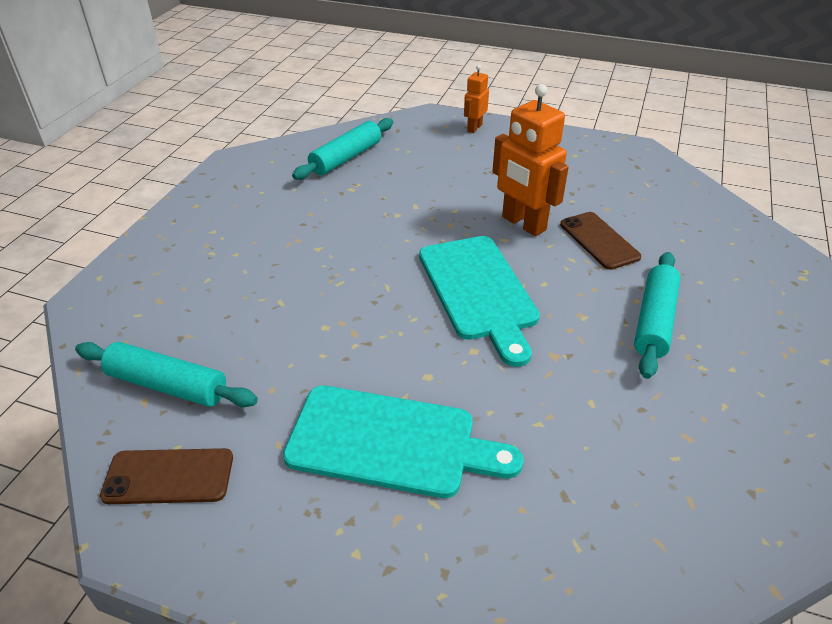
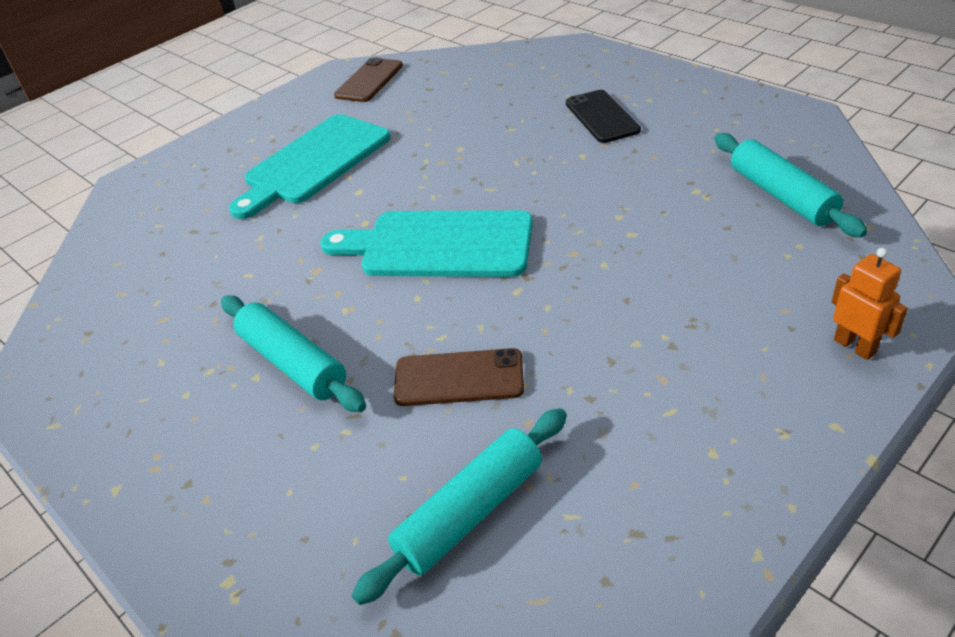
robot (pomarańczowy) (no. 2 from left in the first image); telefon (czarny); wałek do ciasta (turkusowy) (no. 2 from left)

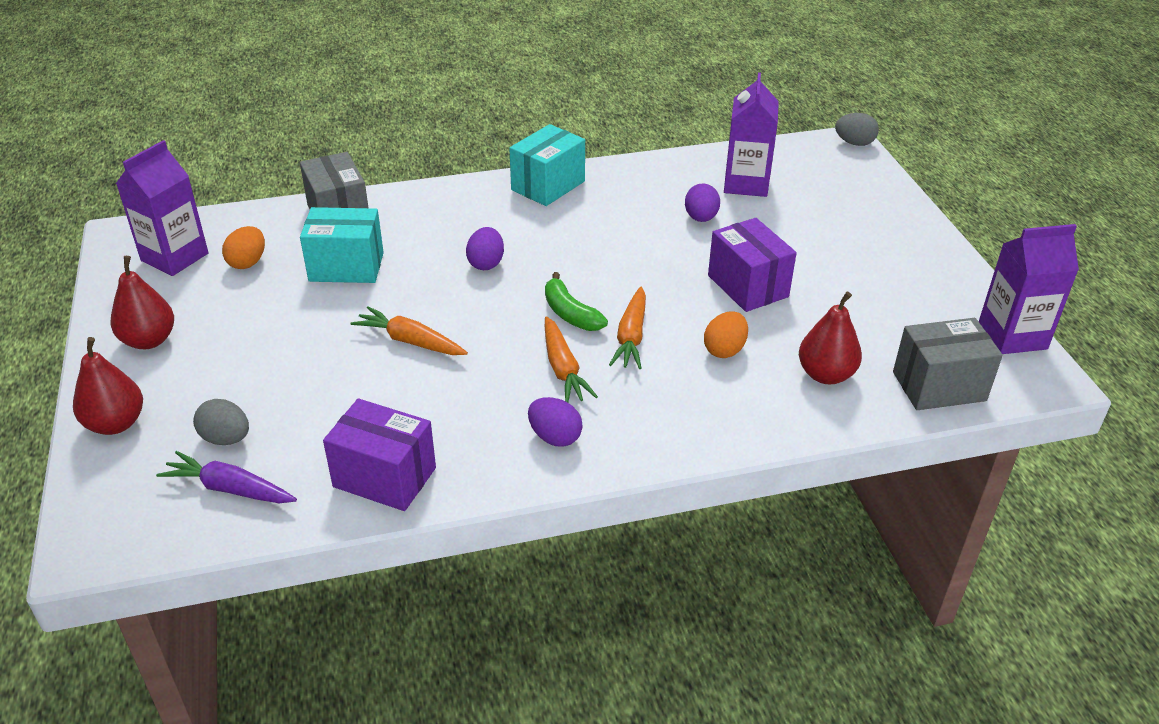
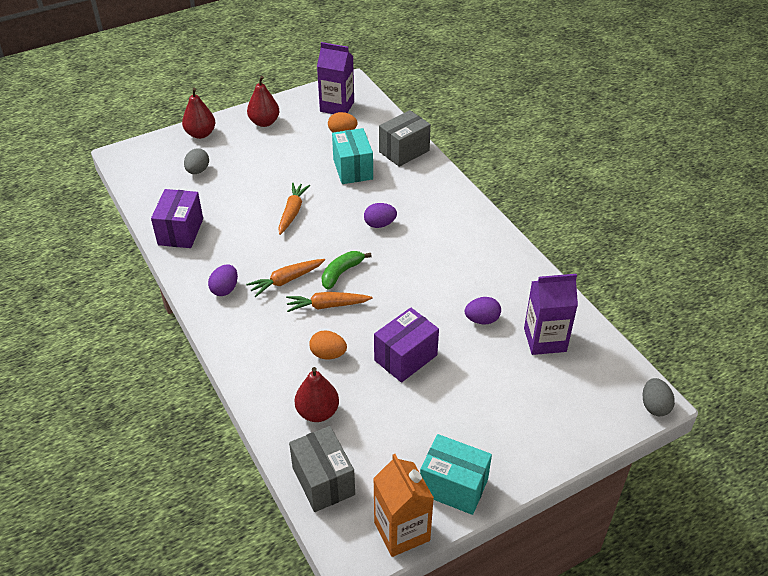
marchewka (fioletowy); pudełko (turkusowy) (no. 2 from left); karton mleka (pomarańczowy)

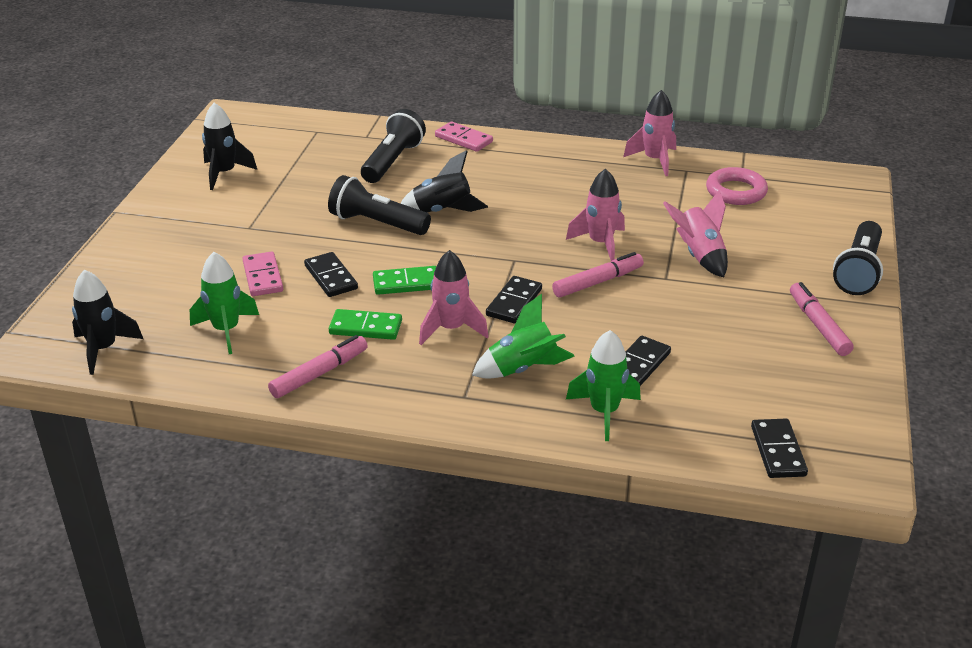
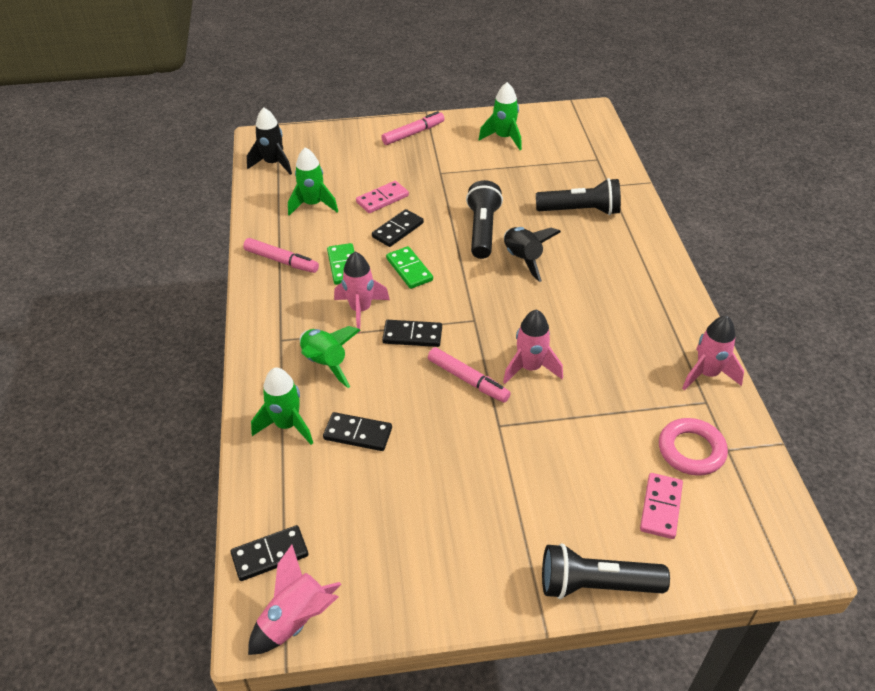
kostka domina (różowy) (no. 2 from left); rakieta (różowy) (no. 1 from left); flamaster (różowy) (no. 2 from left); rakieta (zielony) (no. 4 from left)

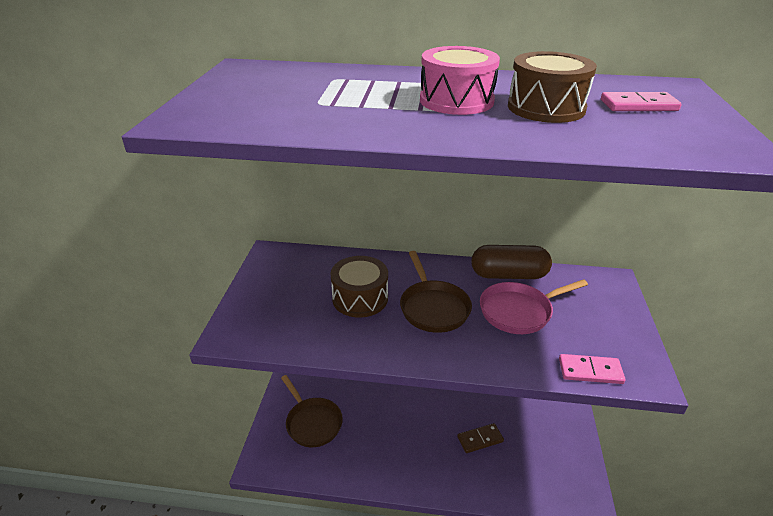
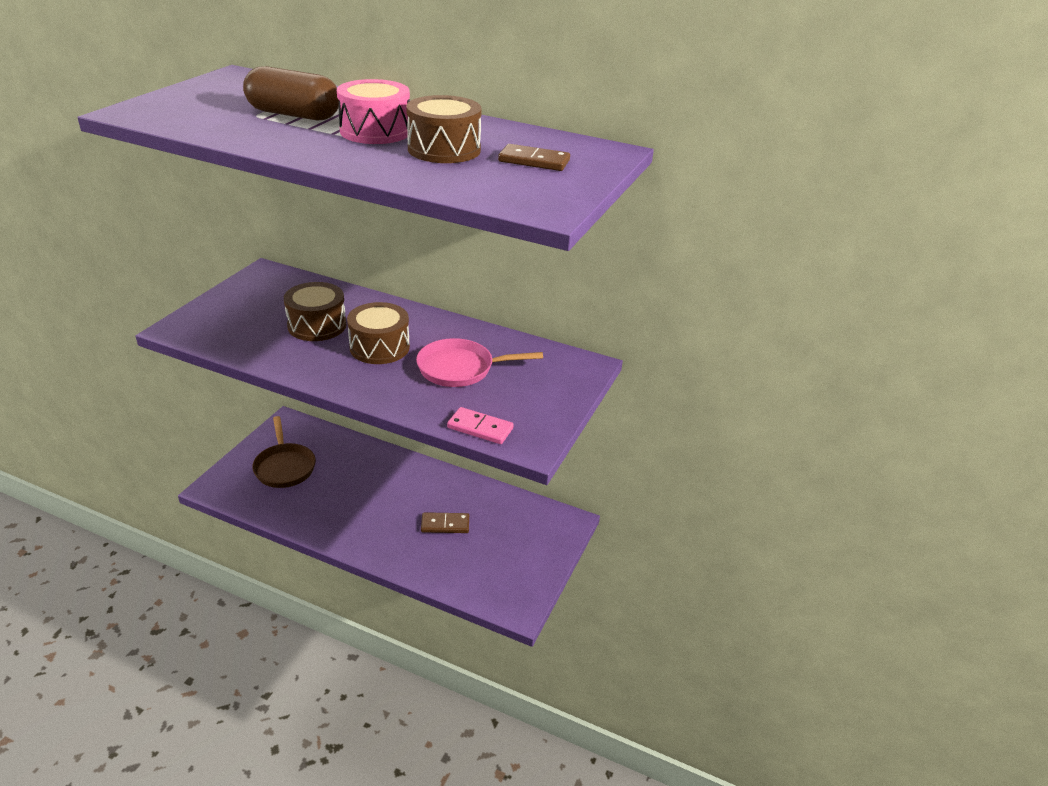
kapsułka (brązowy); bęben (brązowy) (no. 2 from left); kostka domina (brązowy) (no. 2 from left)

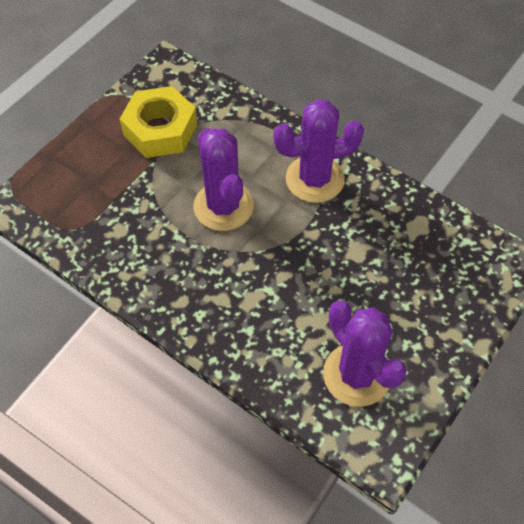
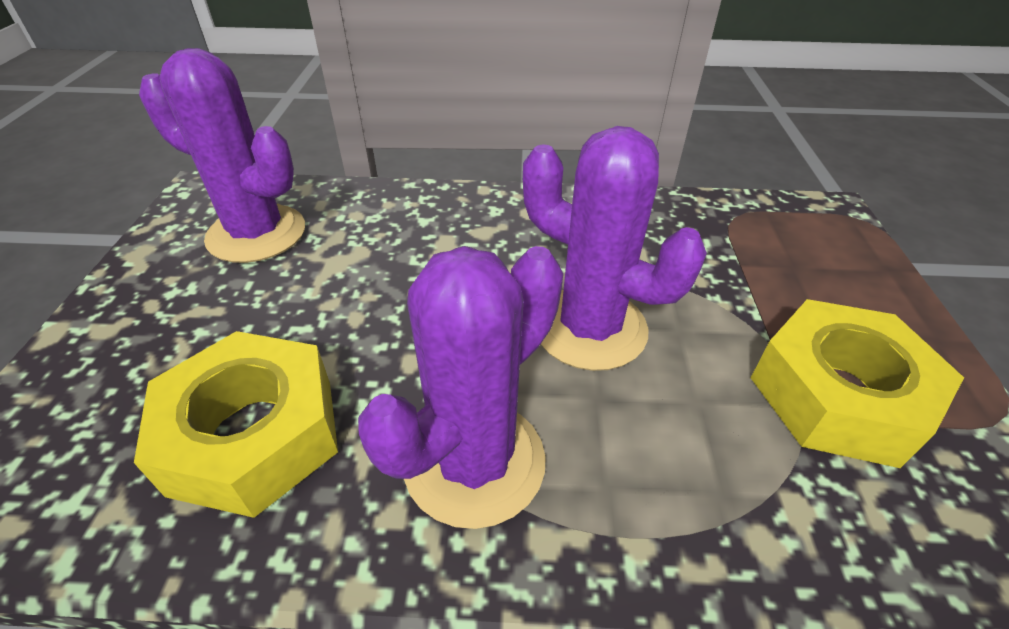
nakrętka (żółty) (no. 1 from left)

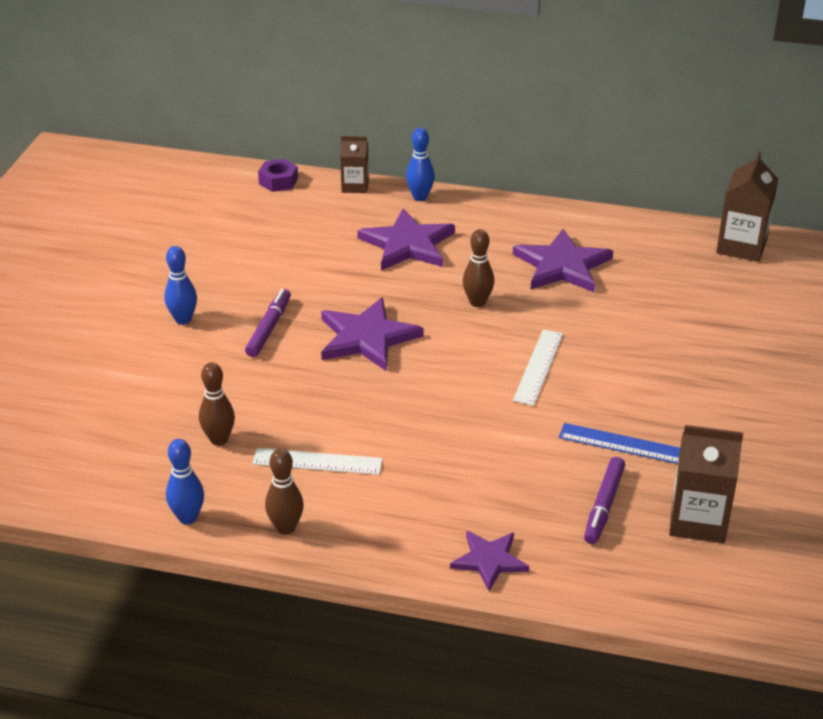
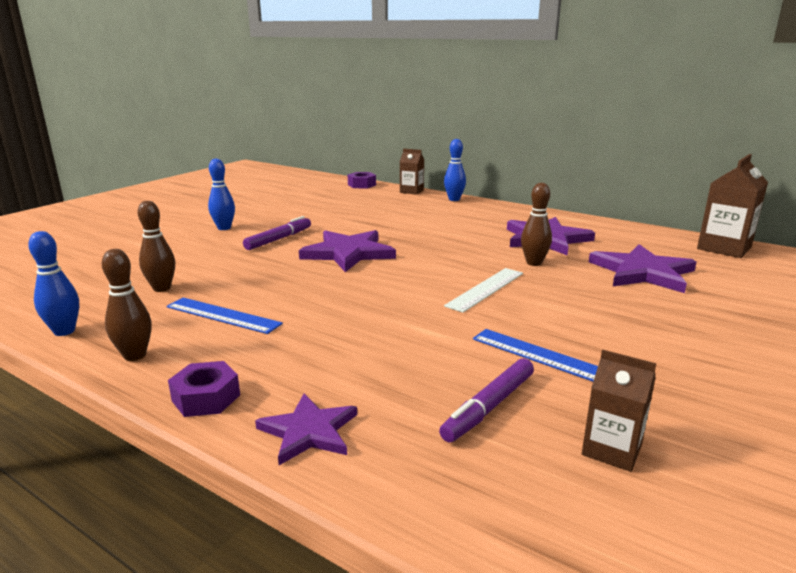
nakrętka (fioletowy) (no. 1 from left); gwiazda (fioletowy) (no. 4 from left); kręgiel (brązowy) (no. 3 from left); linijka (niebieski) (no. 1 from left); karton mleka (brązowy) (no. 2 from left)

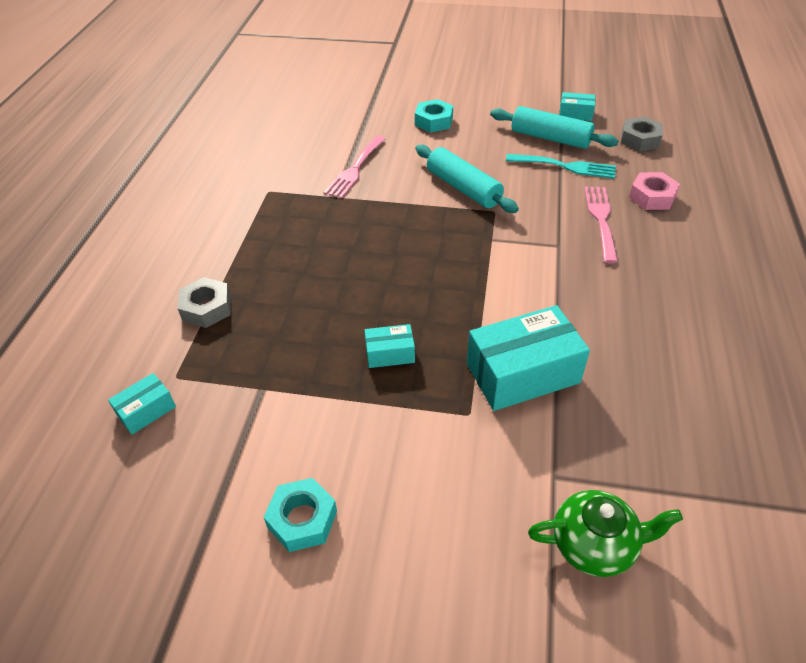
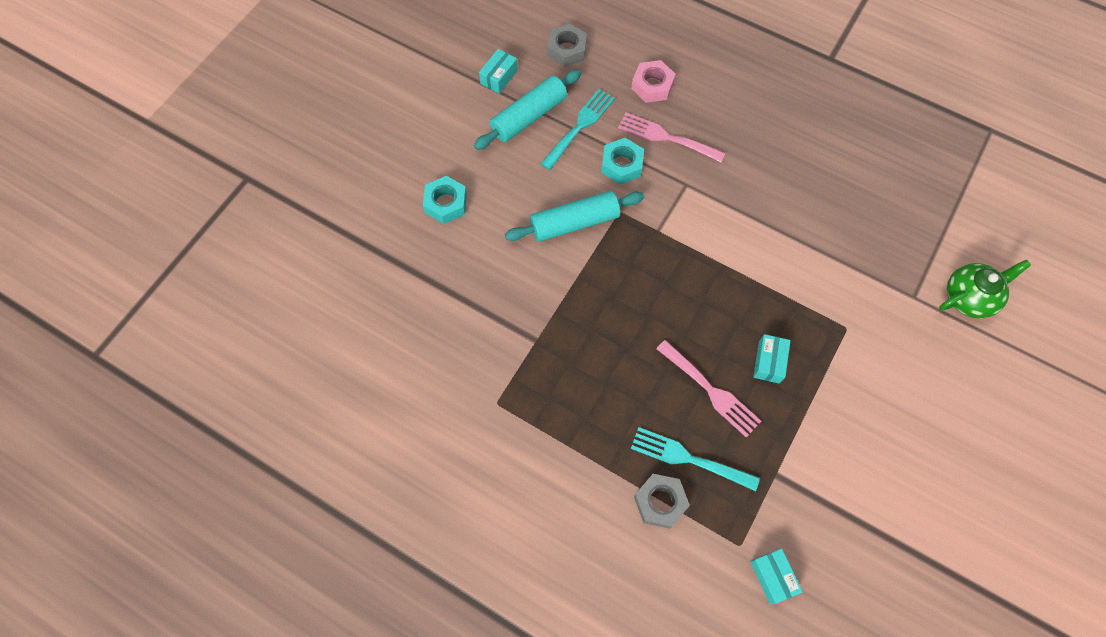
pudełko (turkusowy) (no. 3 from left in the first image); widelec (turkusowy) (no. 2 from left); nakrętka (turkusowy) (no. 2 from left); widelec (różowy) (no. 2 from left); imbryk (zielony)

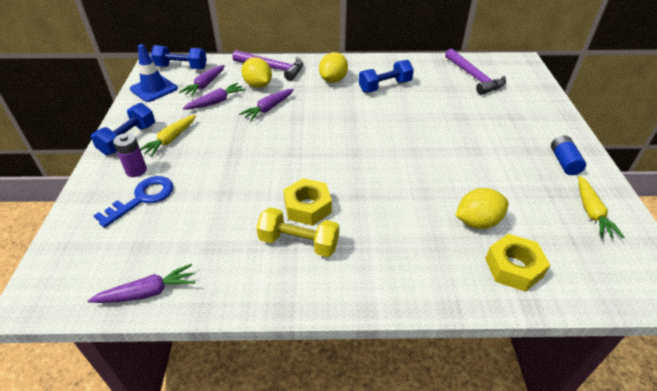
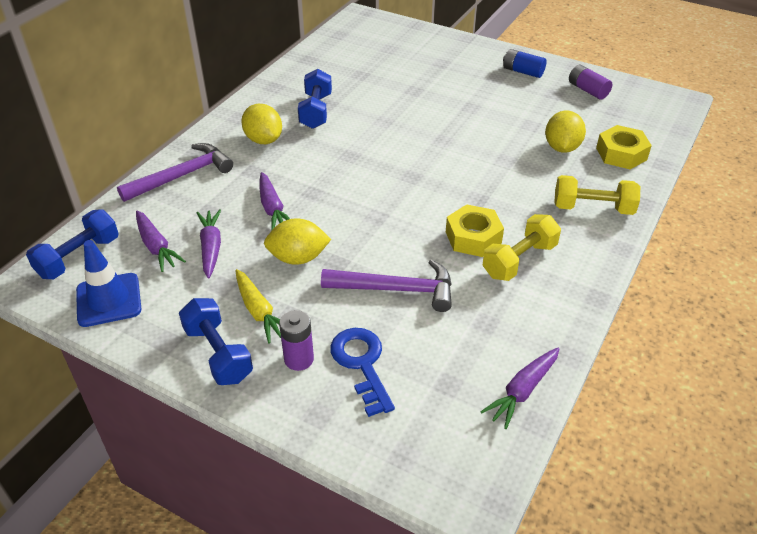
hantel (żółty) (no. 2 from left); cytryna (żółty) (no. 2 from left); młotek (fioletowy) (no. 2 from left); bateria (fioletowy) (no. 2 from left); marchewka (fioletowy) (no. 4 from left)

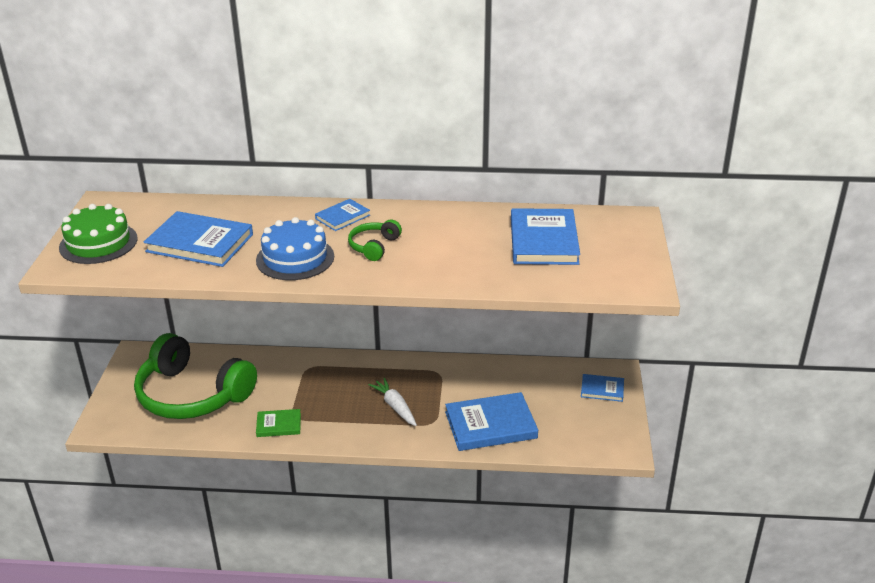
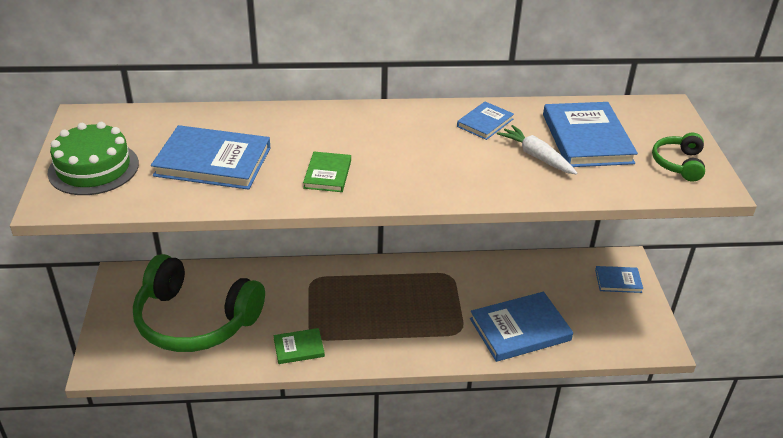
książka (niebieski) (no. 2 from left); słuchawki (zielony) (no. 2 from left); marchewka (biały); książka (zielony) (no. 2 from left)

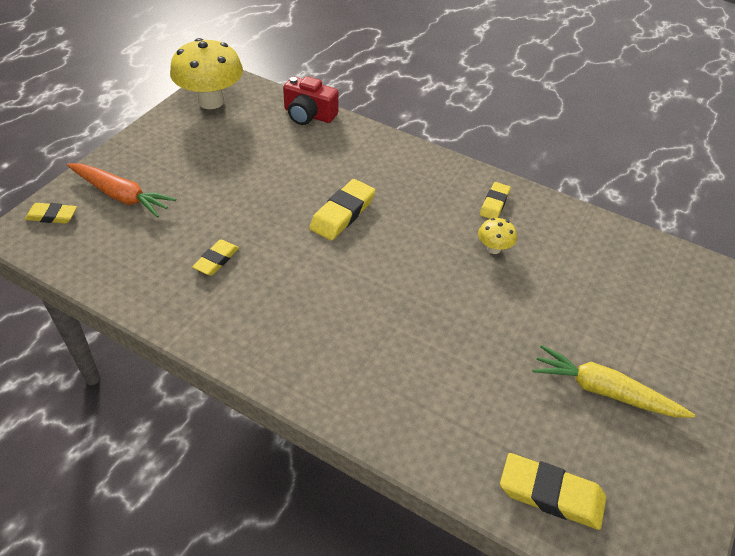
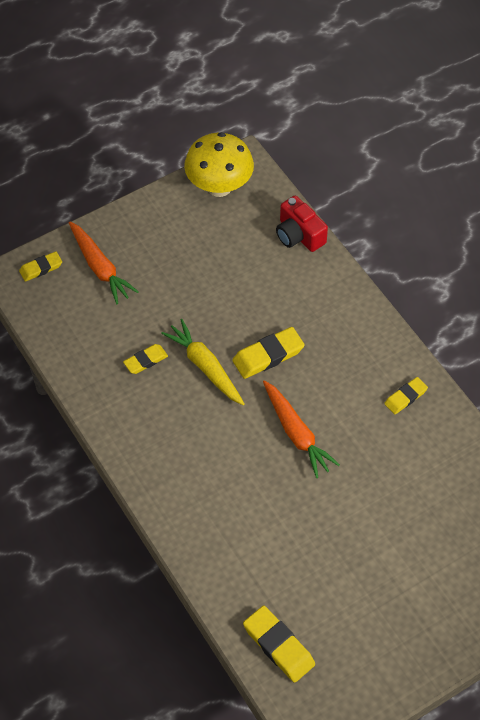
grzyb (żółty) (no. 2 from left in the first image); marchewka (pomarańczowy) (no. 2 from left); marchewka (żółty); gumka do mazania (żółty) (no. 1 from left)

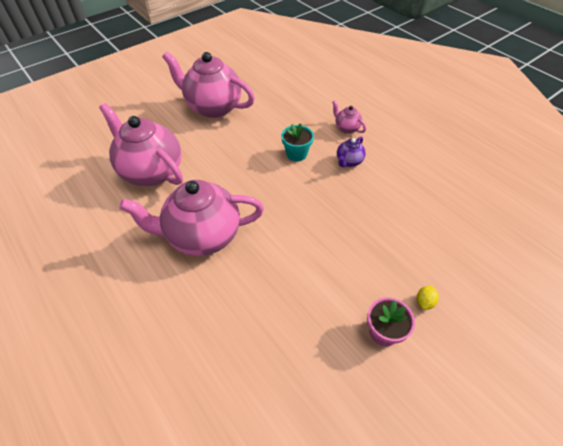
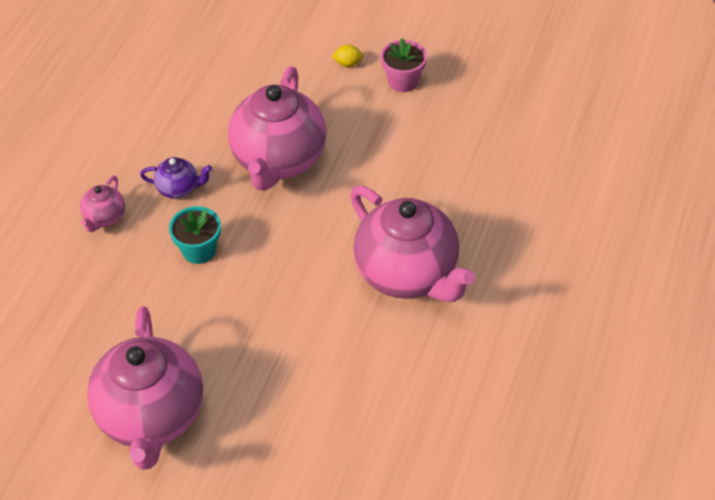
imbryk (różowy) (no. 3 from left)

